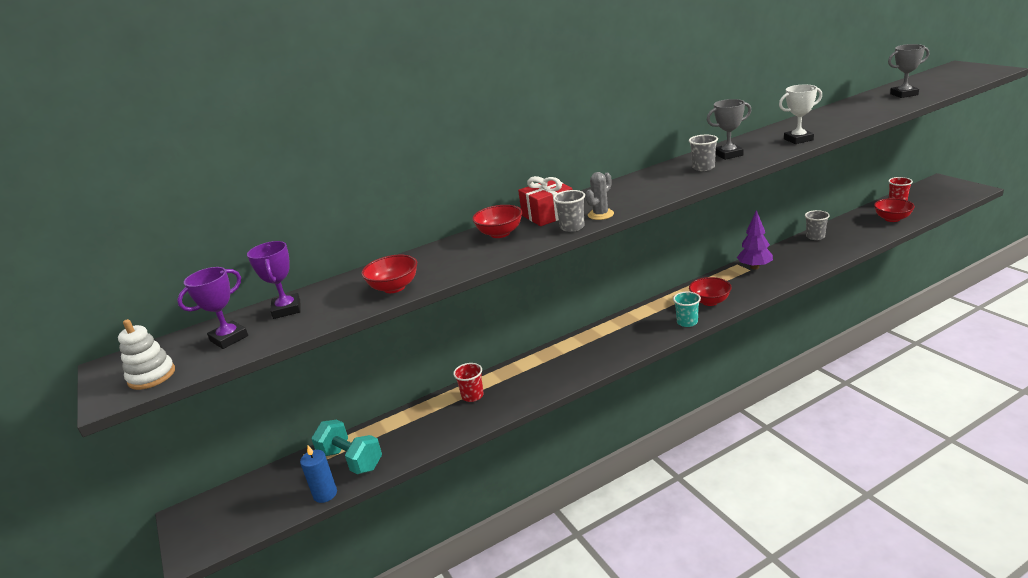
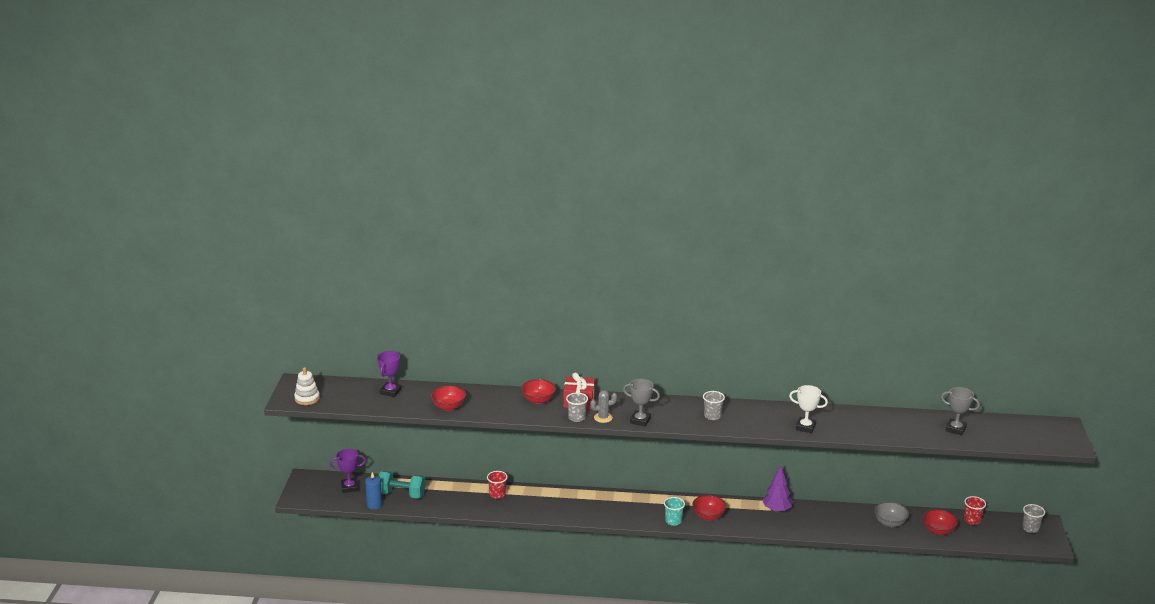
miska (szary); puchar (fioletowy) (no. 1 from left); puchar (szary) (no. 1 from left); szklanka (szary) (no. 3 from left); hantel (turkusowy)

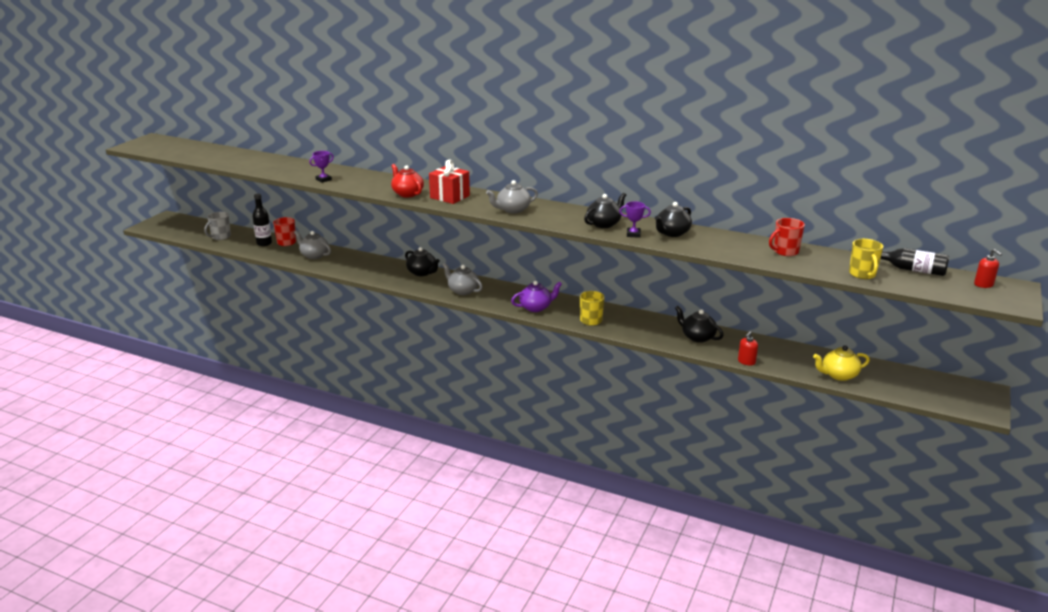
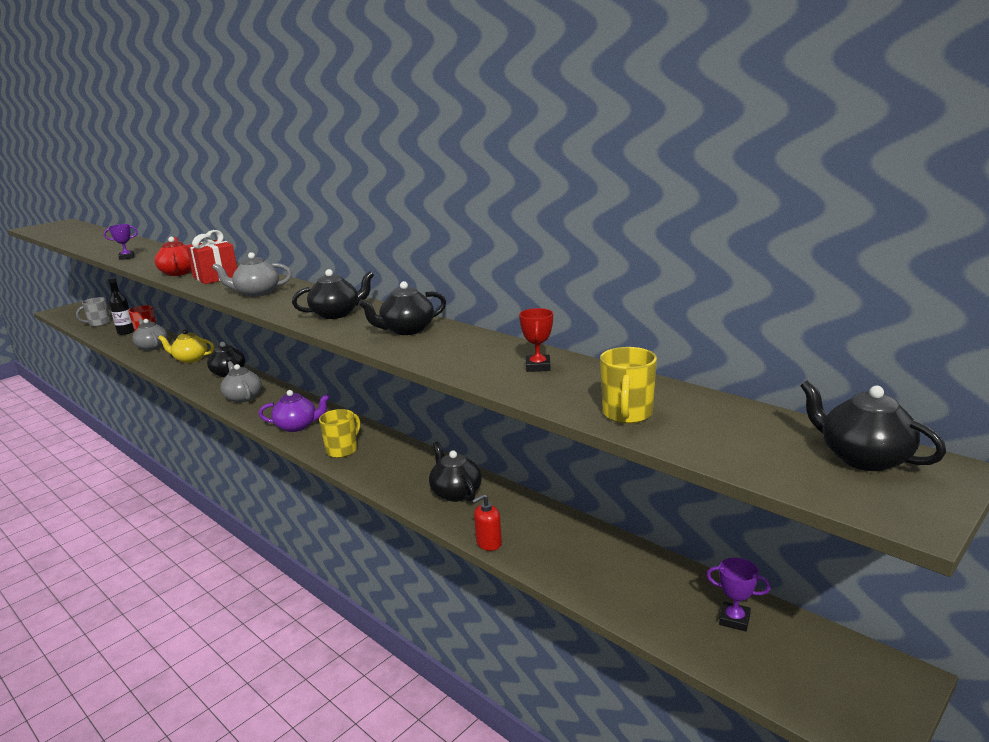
butelka (czarny) (no. 2 from left in the first image); puchar (fioletowy) (no. 2 from left); imbryk (żółty); puchar (czerwony); imbryk (czarny) (no. 5 from left)

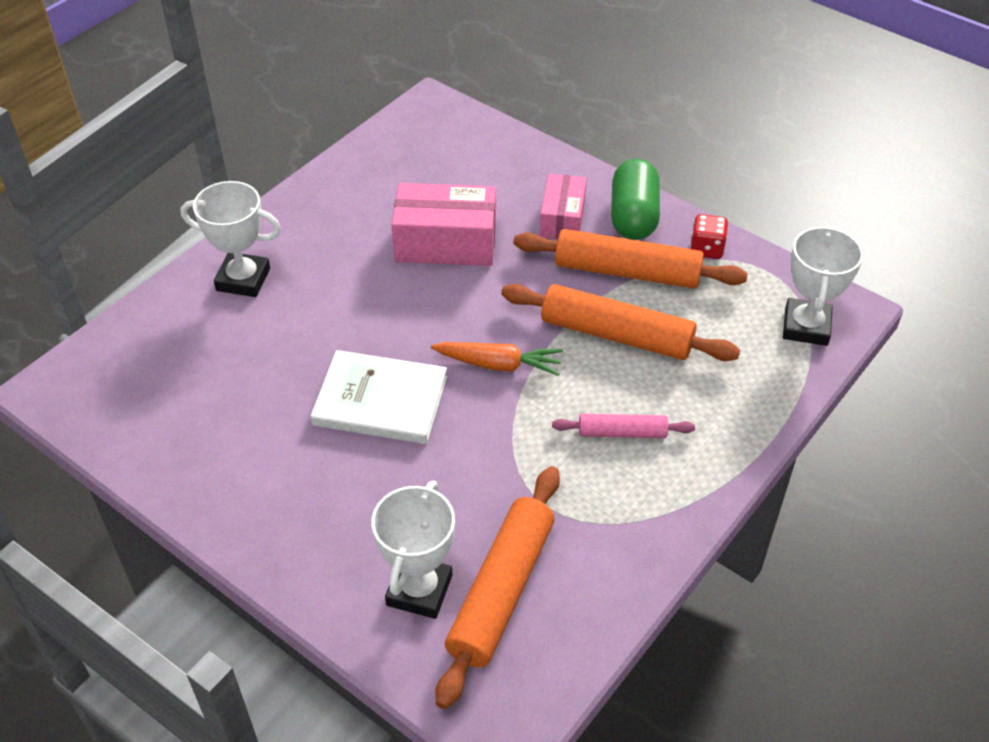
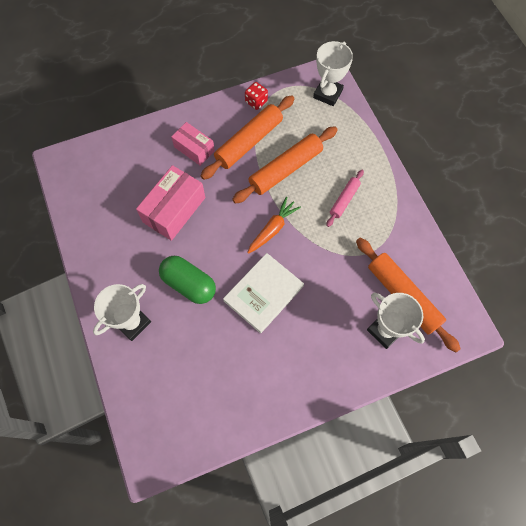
kapsułka (zielony); puchar (biały) (no. 2 from left)

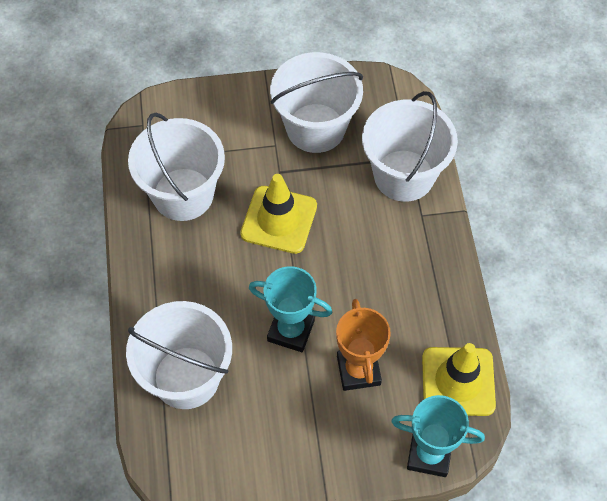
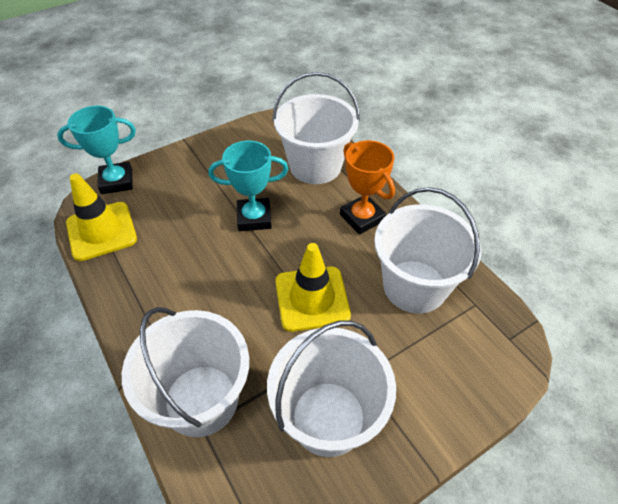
puchar (pomarańczowy)

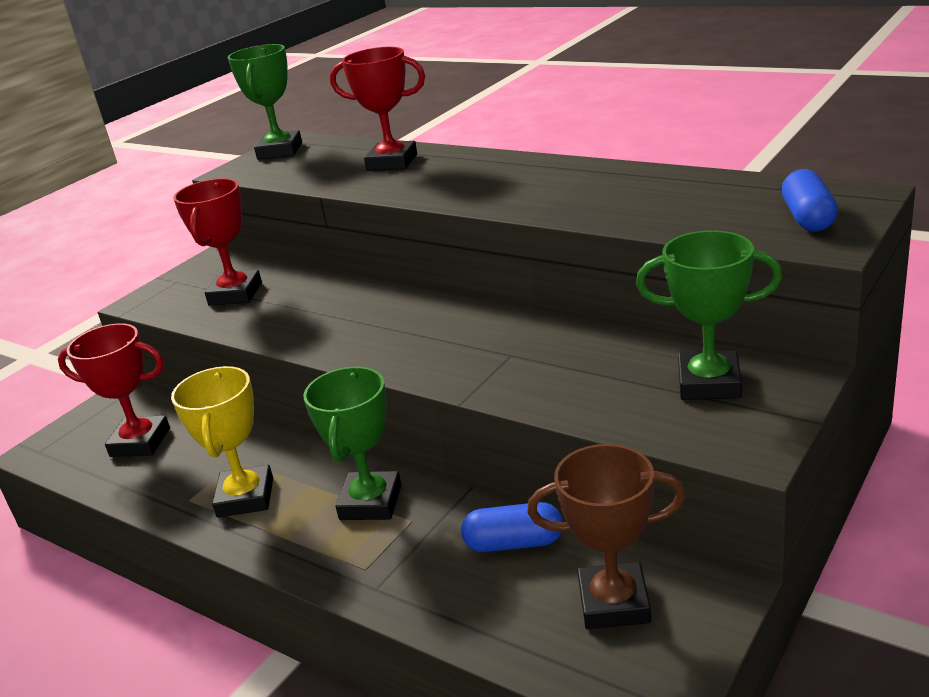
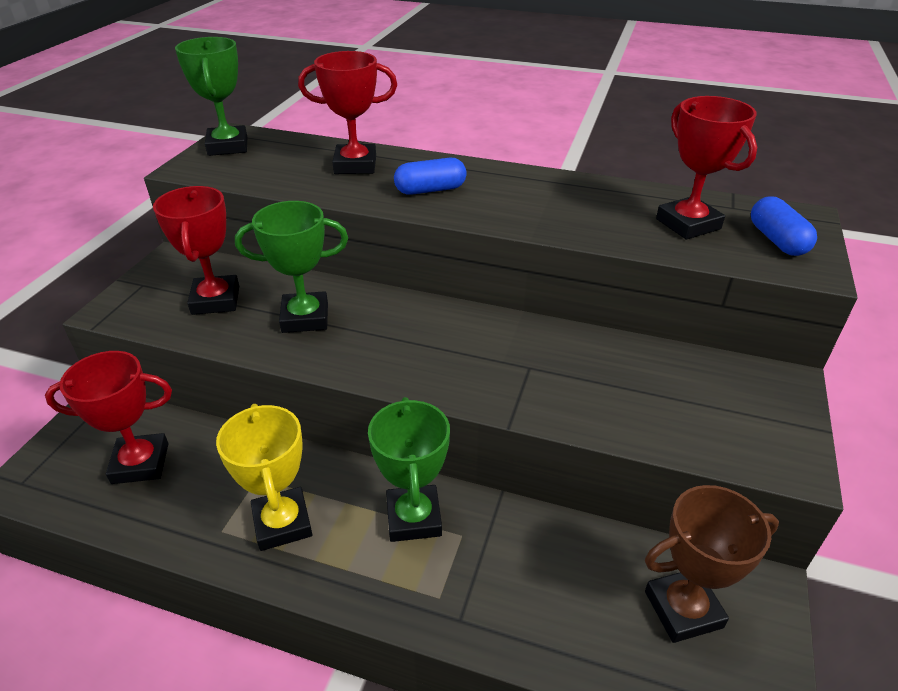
puchar (czerwony) (no. 4 from left); kapsułka (niebieski) (no. 1 from left); puchar (zielony) (no. 2 from left)

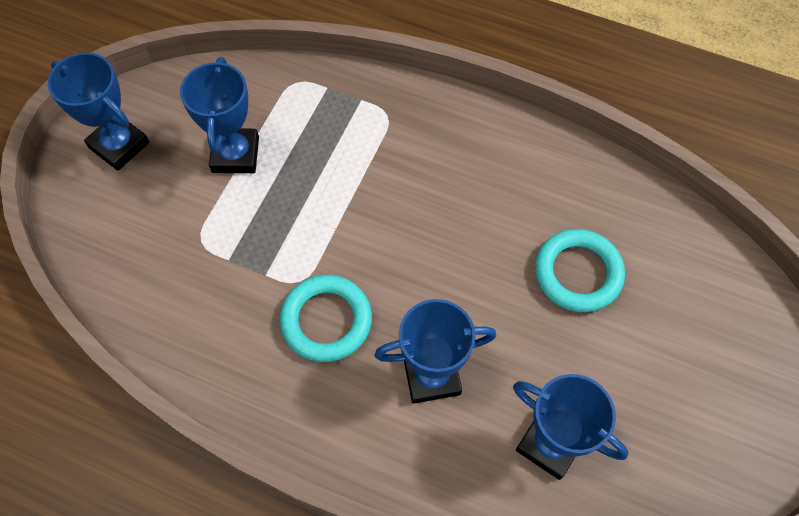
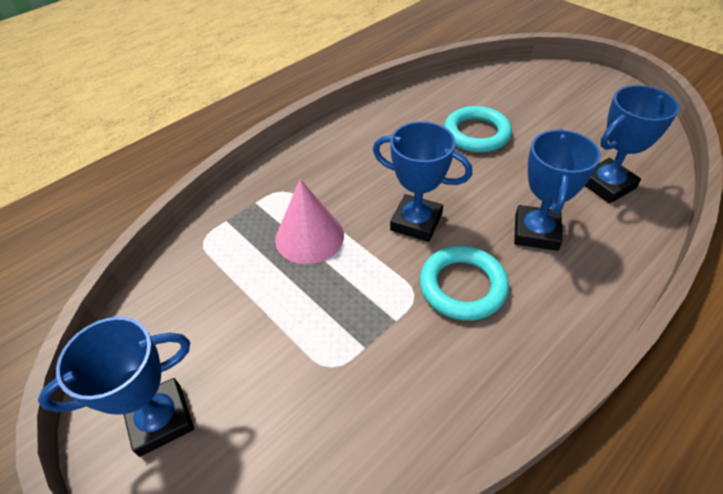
stożek (różowy); puchar (niebieski) (no. 2 from left)

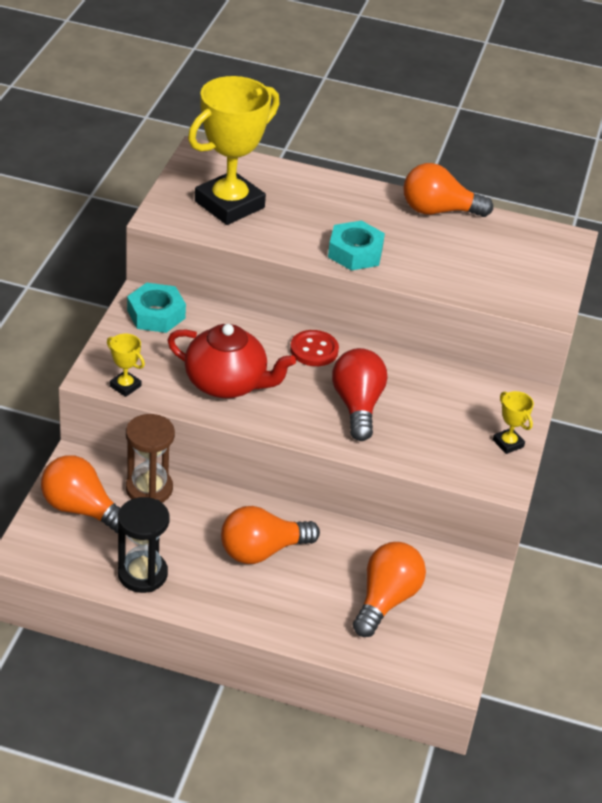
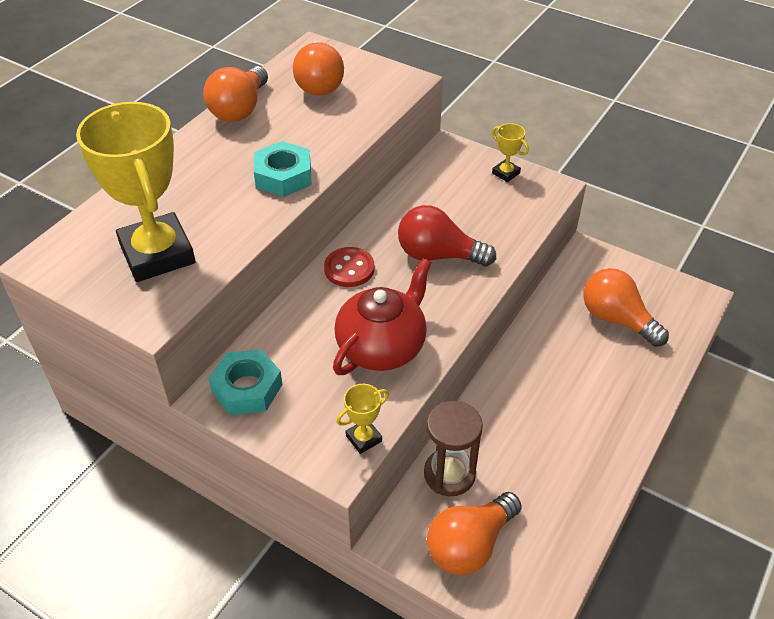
klepsydra (czarny); żarówka (pomarańczowy) (no. 2 from left); puchar (żółty) (no. 3 from left)

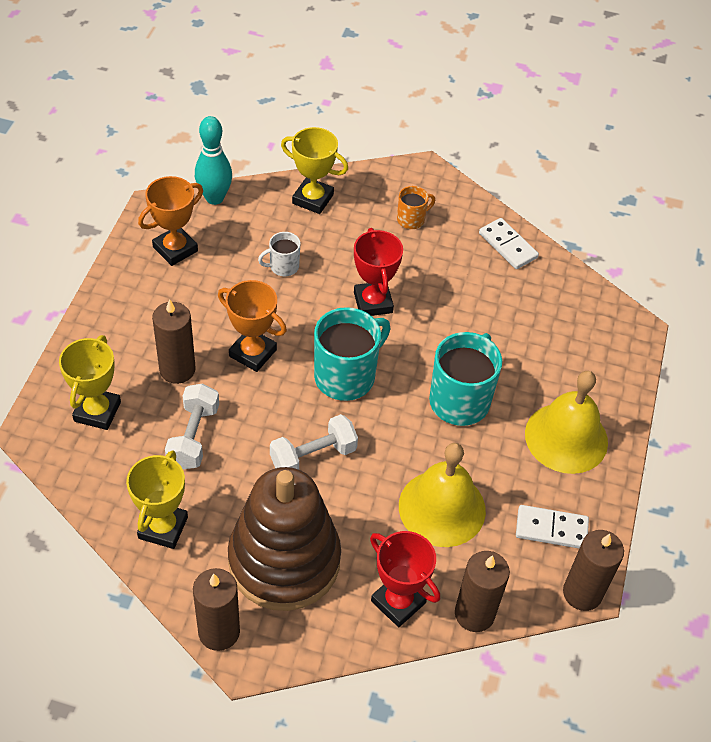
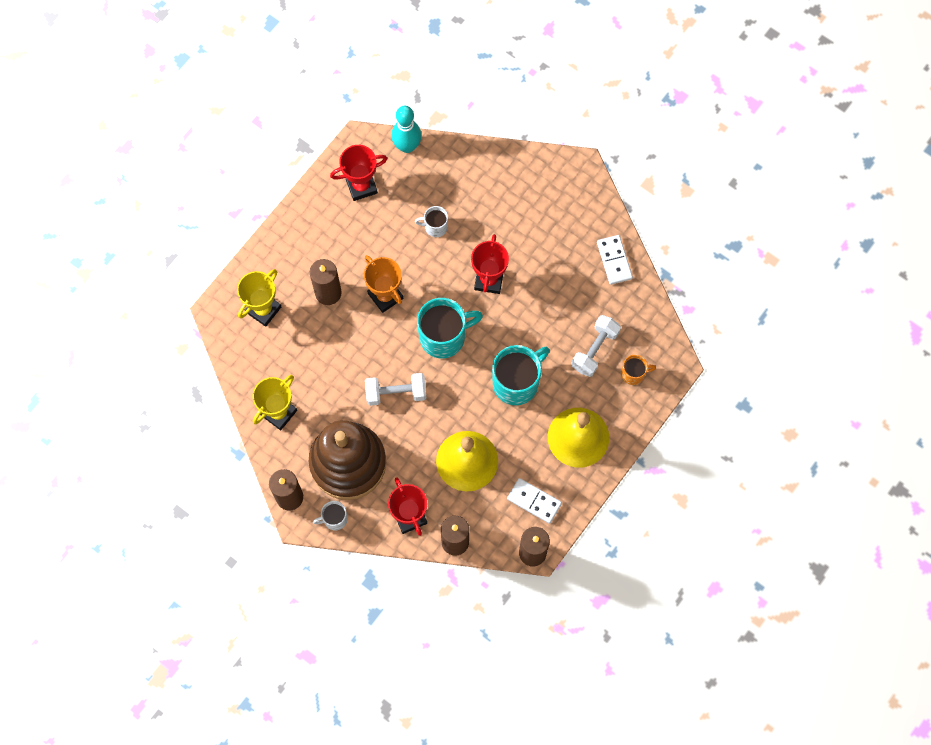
puchar (żółty) (no. 3 from left in the first image); kubek (biały) (no. 1 from left); hantel (biały) (no. 2 from left); kubek (pomarańczowy); puchar (czerwony) (no. 1 from left)

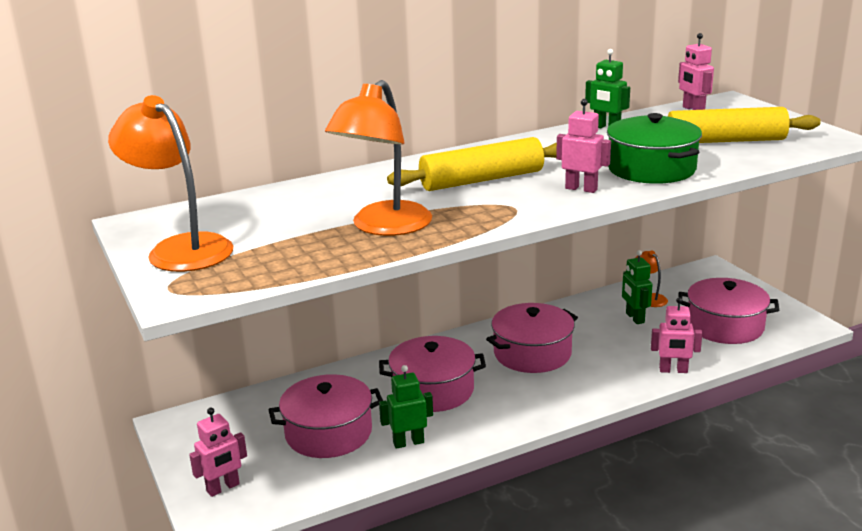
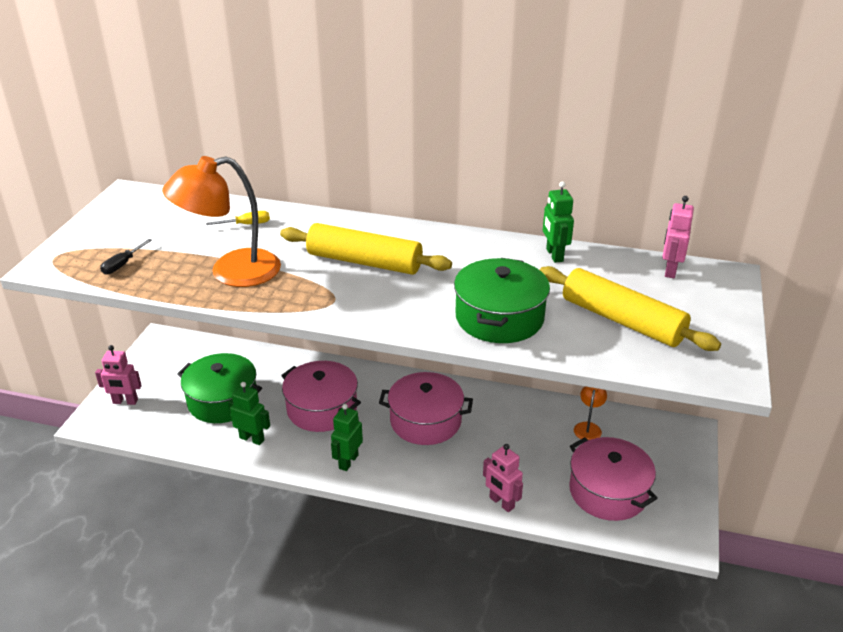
lampka (pomarańczowy) (no. 1 from left in the first image); robot (różowy) (no. 2 from left in the first image); śrubokręt (czarny); śrubokręt (żółty); robot (zielony) (no. 2 from left); garnek (zielony) (no. 1 from left)

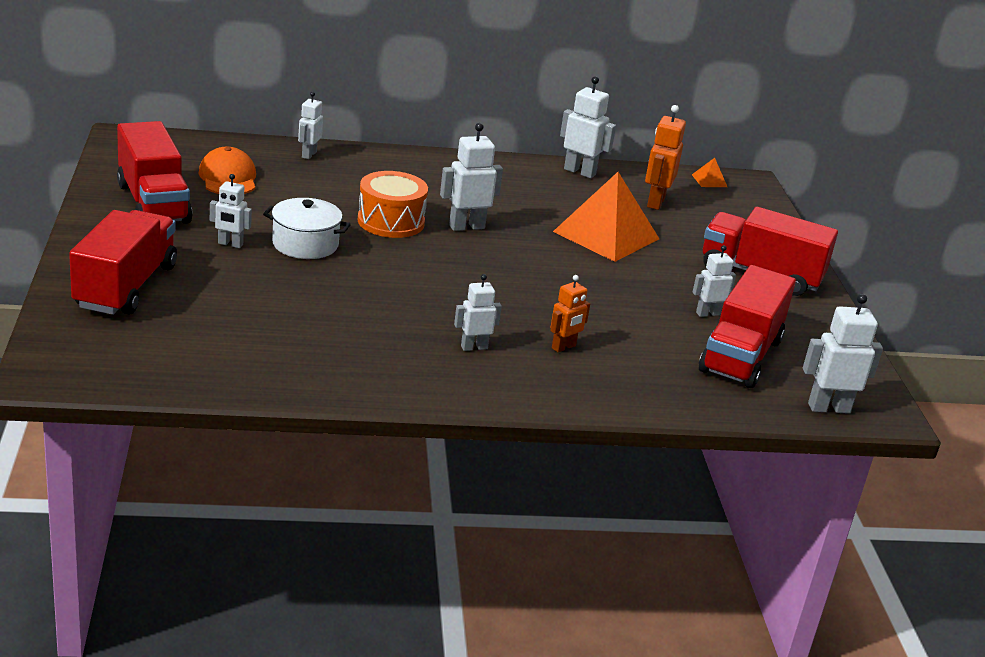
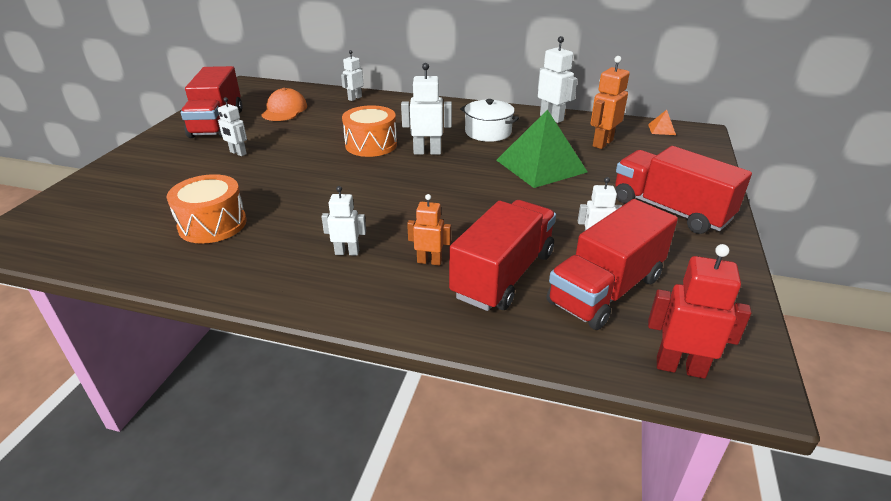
bęben (pomarańczowy) (no. 1 from left); ciężarówka (czerwony) (no. 2 from left); garnek (biały); piramida (zielony); robot (czerwony); robot (pomarańczowy) (no. 1 from left)

